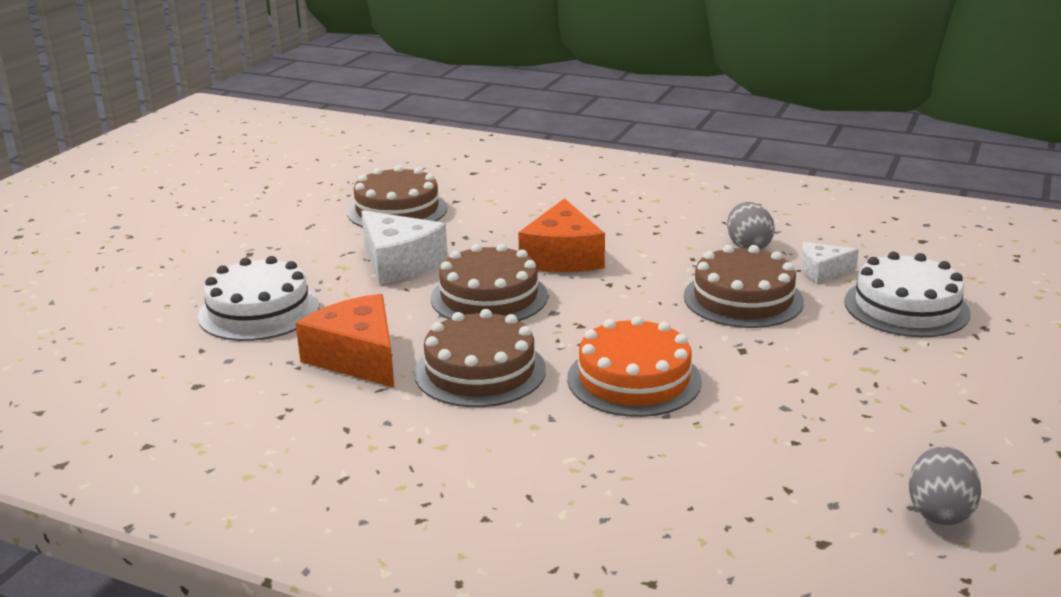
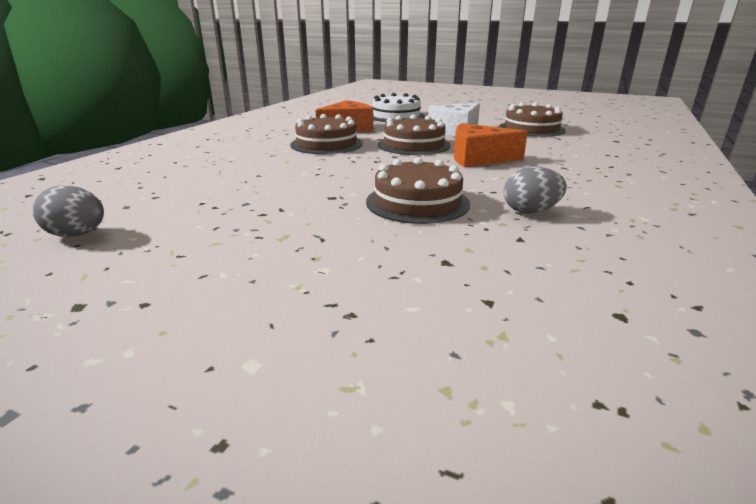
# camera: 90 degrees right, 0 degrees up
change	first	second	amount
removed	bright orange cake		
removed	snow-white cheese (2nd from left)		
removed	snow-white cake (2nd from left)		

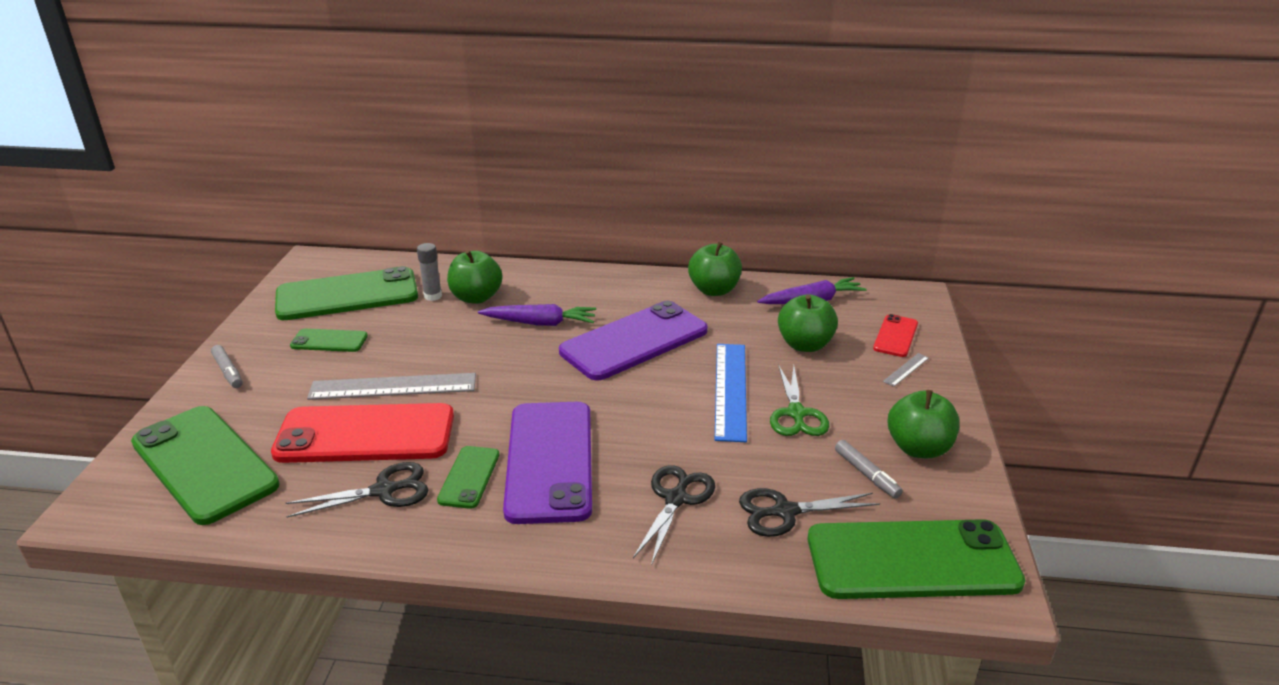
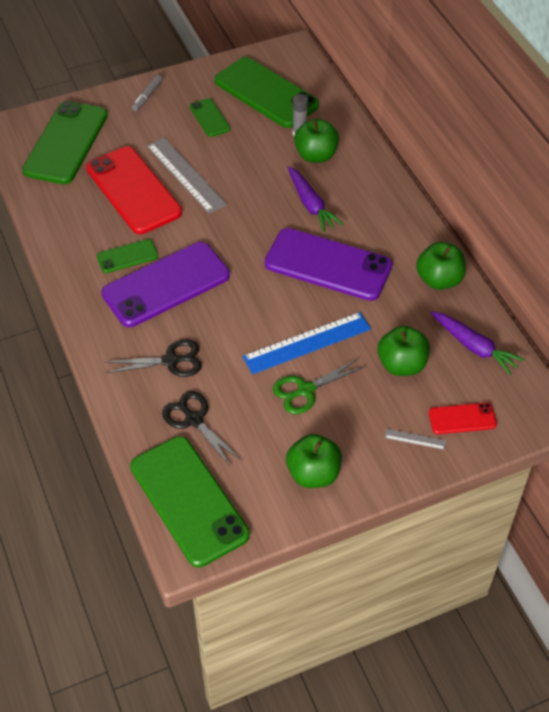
# camera: 60 degrees right, 20 degrees up
change	first	second	amount
removed	ebony scissors (1st from left)		
removed	ash-grey marker pen (2nd from left)		

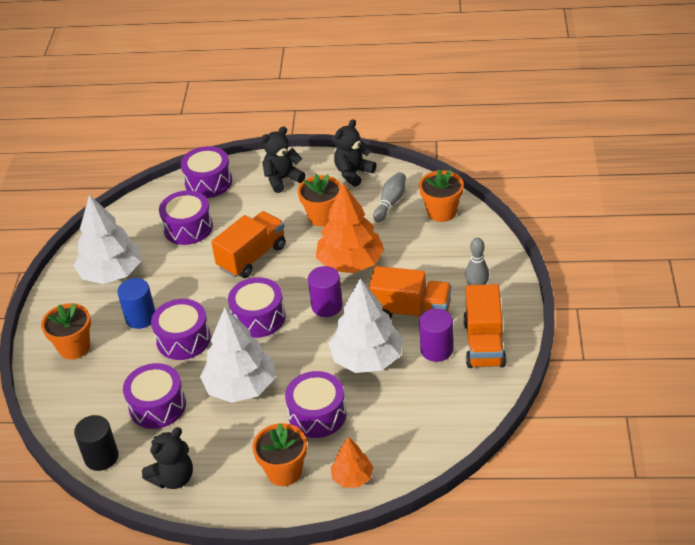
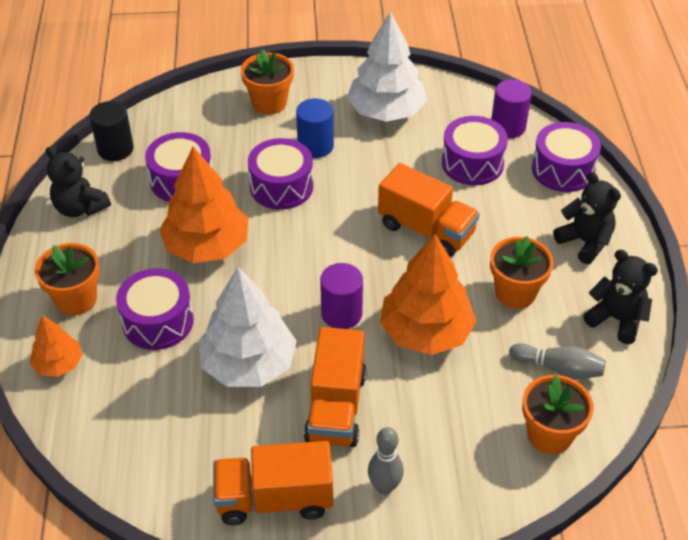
# camera: 80 degrees right, 5 degrees up
change	first	second	amount
recoloured	snow-white fir tree (2nd from left)	bright orange fir tree (2nd from left)	
removed	violet toy drum (5th from left)		
moved	violet cylinder (2nd from left)		

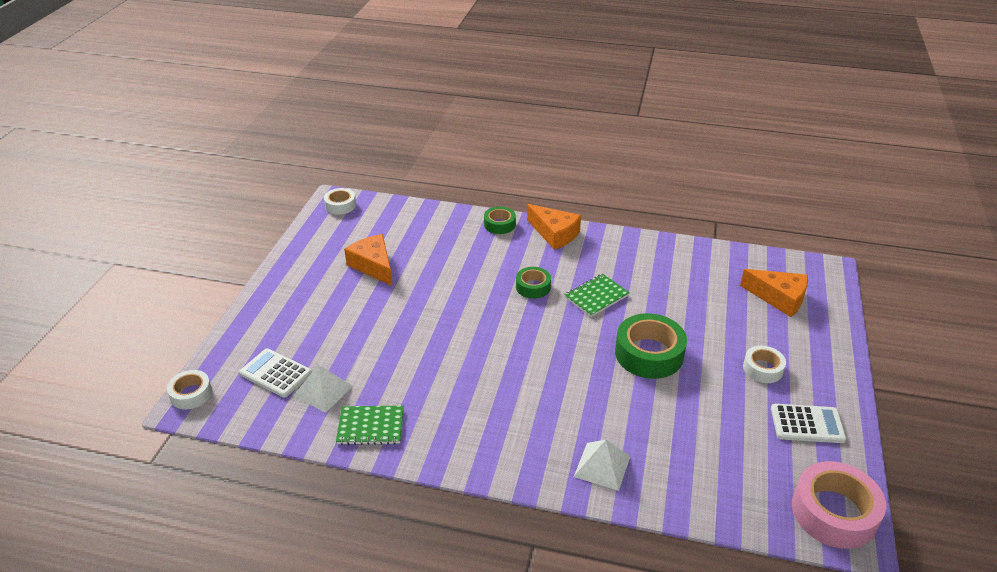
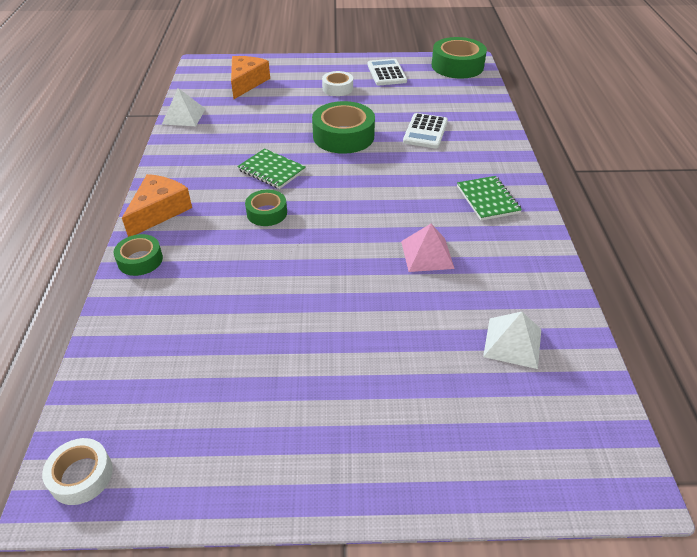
# camera: 105 degrees left, 5 degrees up
change	first	second	amount
removed	snow-white sticky tape (1st from left)		
moved	snow-white adding machine (1st from left in the first image)	snow-white adding machine (2nd from left)	
moved	green notepad (1st from left in the first image)	green notepad (2nd from left)	
removed	bright orange cheese (1st from left)		
moved	snow-white pyramid (2nd from left in the first image)	snow-white pyramid (1st from left)	
recoloured	pink sticky tape	green sticky tape (4th from left)	
added		pink pyramid	

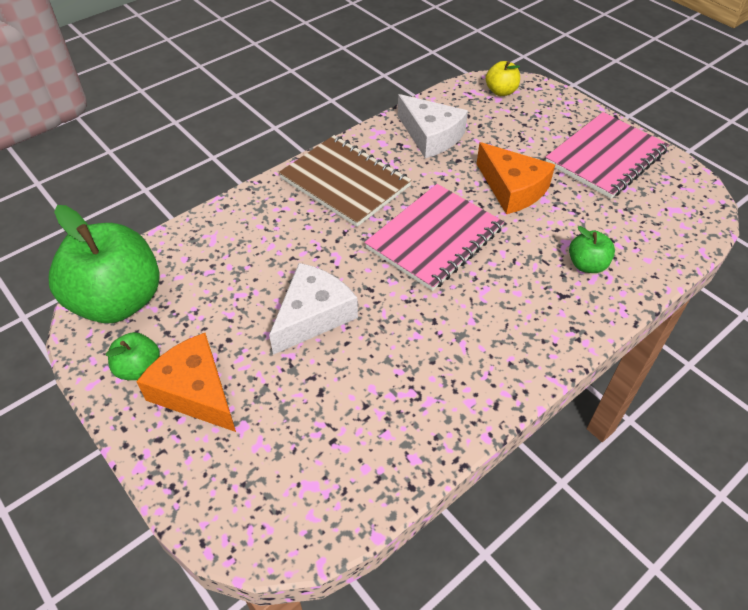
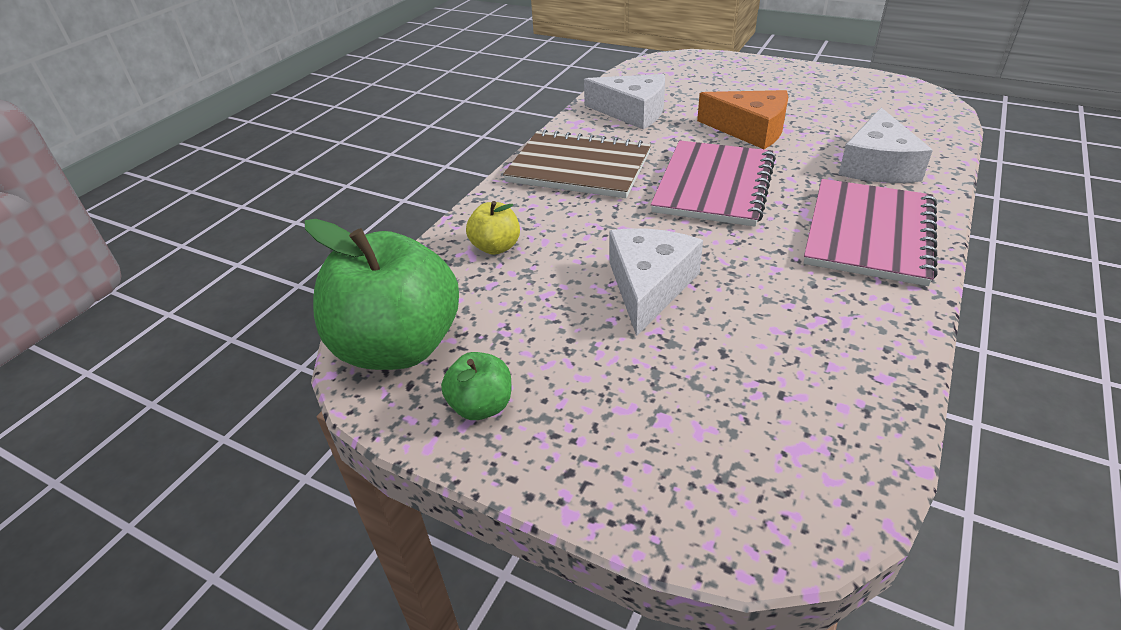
# camera: 20 degrees left, 10 degrees down
change	first	second	amount
removed	bright orange cheese (1st from left)		
moved	yellow apple		
moved	pink notepad (2nd from left)		
replaced	green apple (3rd from left)	snow-white cheese (3rd from left)	

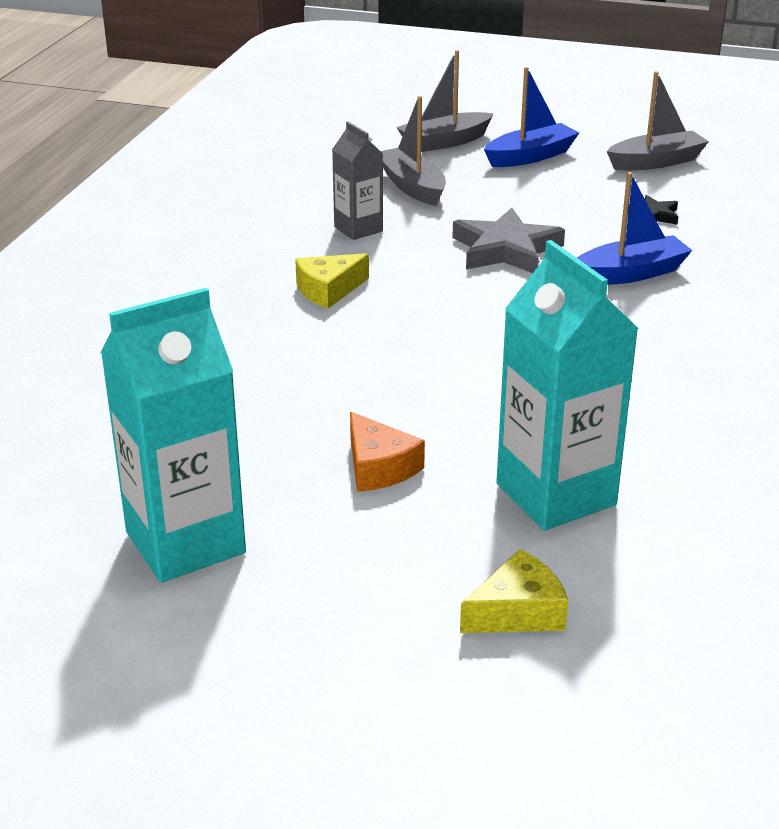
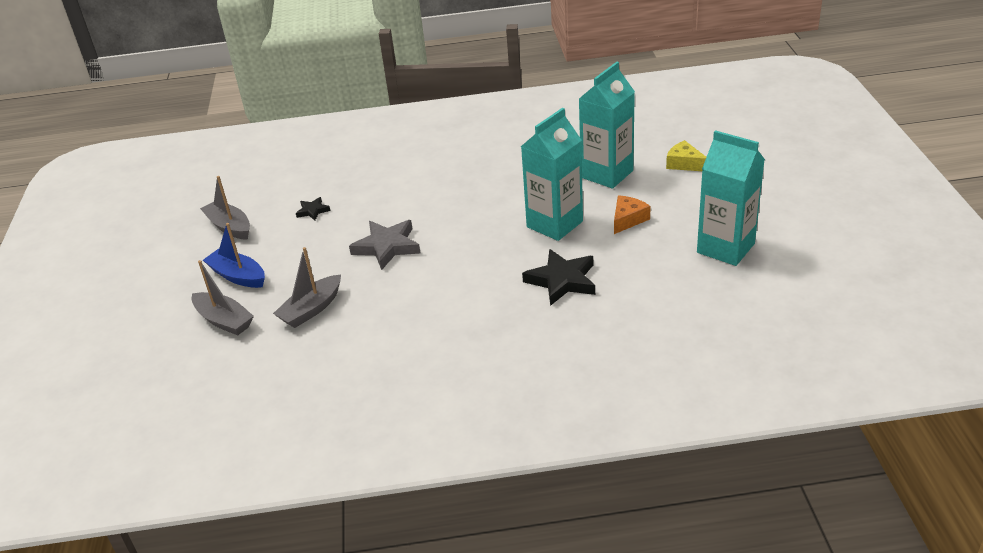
# camera: 110 degrees left, 5 degrees up
change	first	second	amount
removed	yellow cheese (1st from left)		
removed	ash-grey juice carton		
removed	royal blue boat (2nd from left)		
added		turquoise juice carton (1st from left)	
added		ebony five-pointed star (2nd from left)	

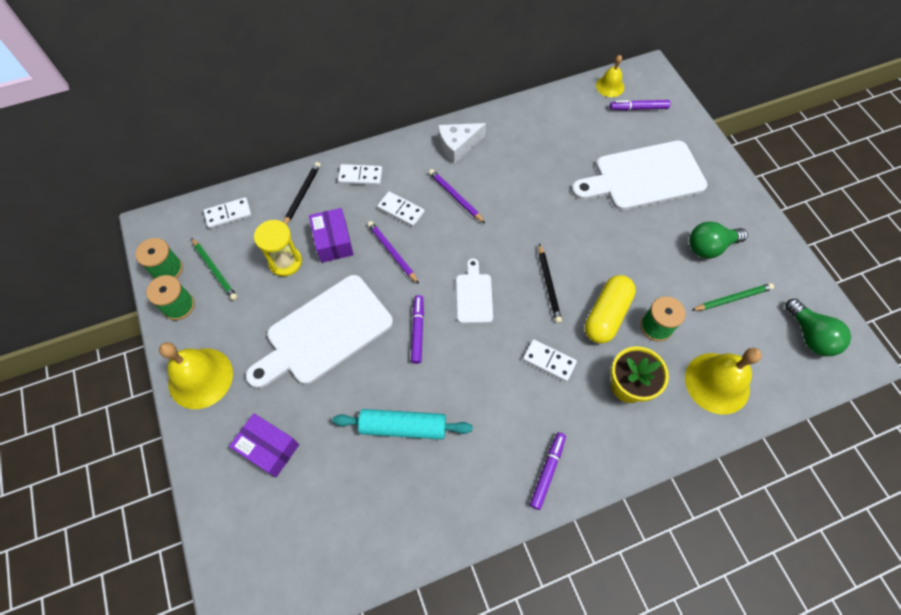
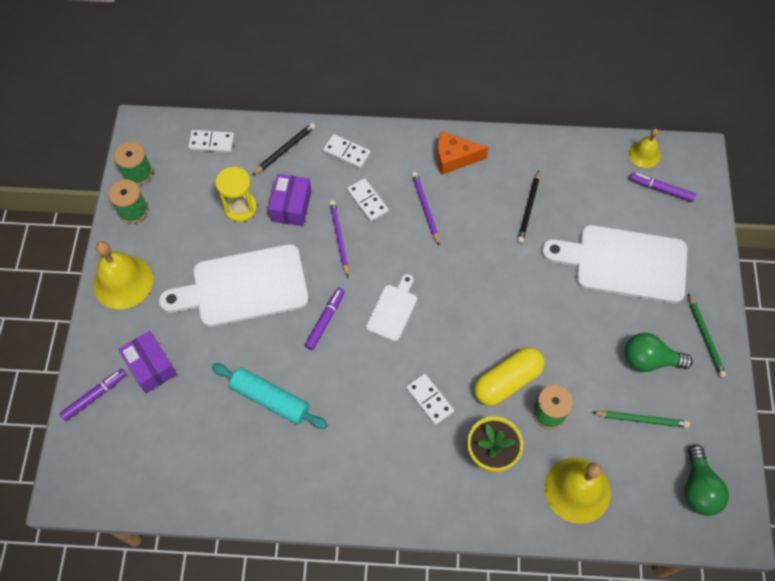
# camera: 25 degrees right, 0 degrees up
change	first	second	amount
moved	green pencil (1st from left in the first image)	green pencil (2nd from left)	
recoloured	snow-white cheese	bright orange cheese	
moved	violet marker pen (2nd from left in the first image)	violet marker pen (1st from left)	
moved	ebony pencil (2nd from left)		

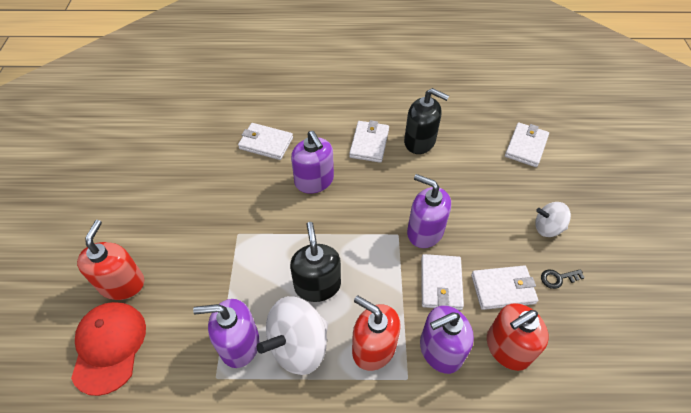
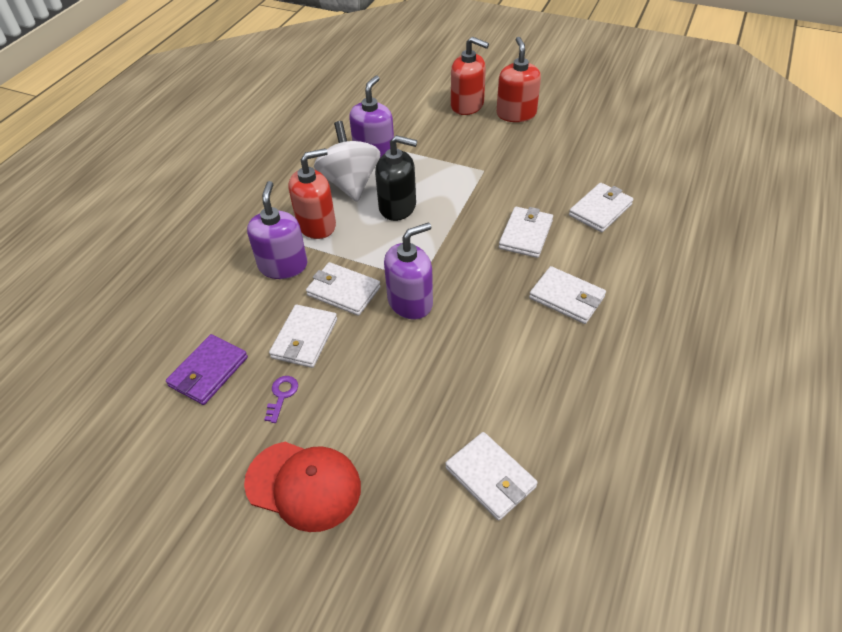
# camera: 115 degrees right, 5 degrees down
change	first	second	amount
moved	crimson cap		
replaced	violet pump bottle (2nd from left)	snow-white billfold (4th from left)	
removed	ebony pump bottle (2nd from left)		
moved	crimson pump bottle (3rd from left)		
removed	snow-white spinning top (2nd from left)		
recoloured	ebony latchkey	violet latchkey	
added		violet billfold	

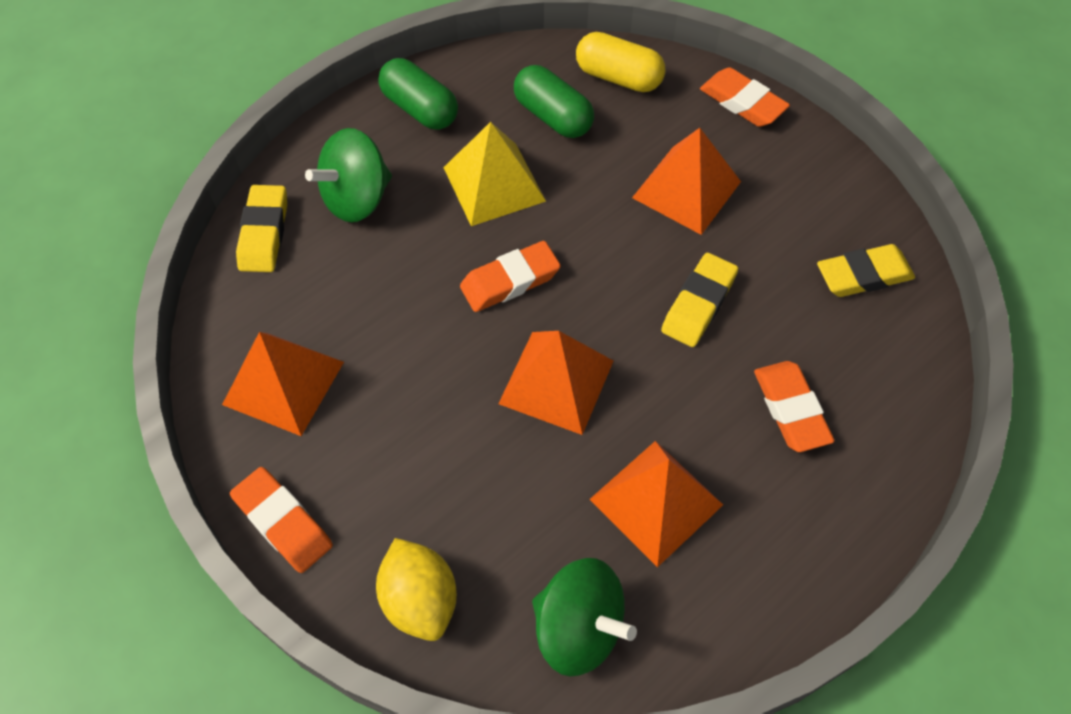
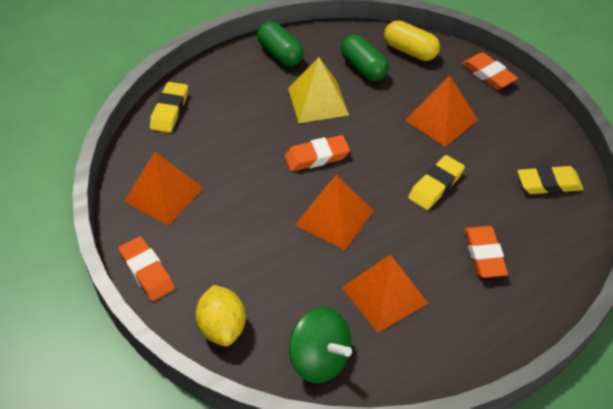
# camera: 10 degrees right, 10 degrees down
change	first	second	amount
removed	green spinning top (1st from left)		

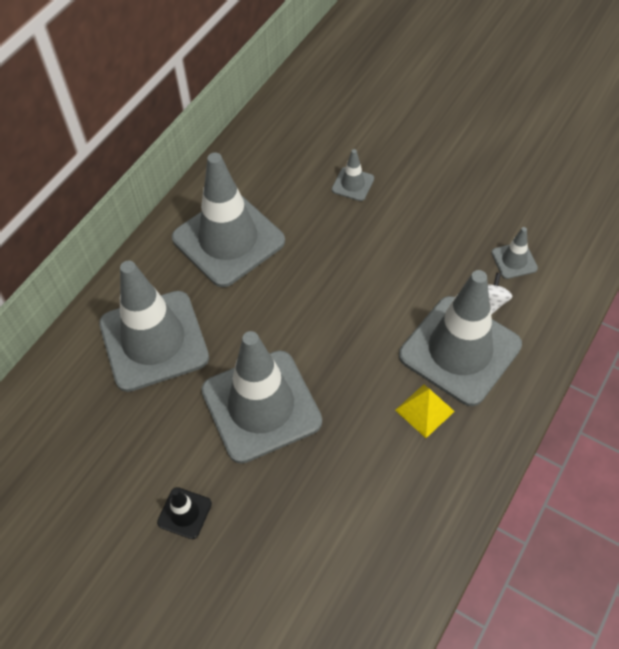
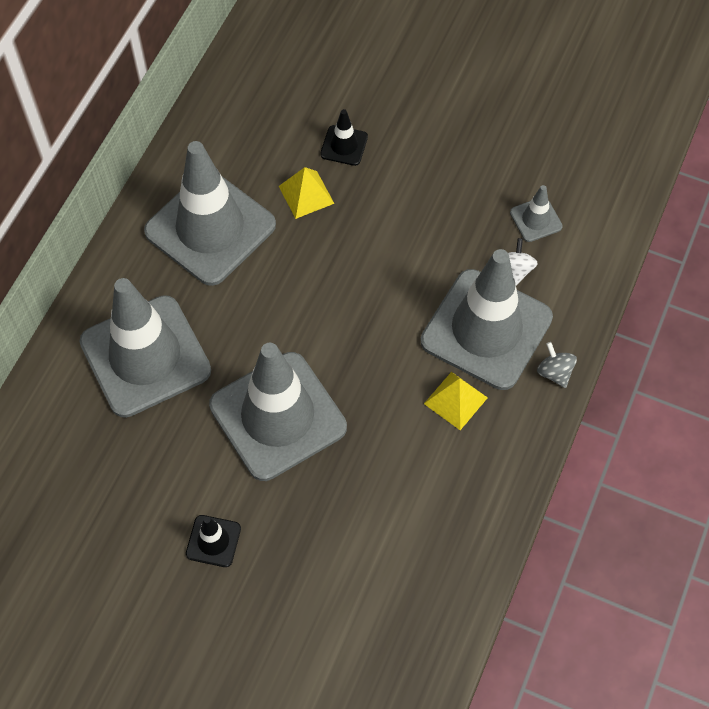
# camera: 10 degrees left, 5 degrees up
change	first	second	amount
recoloured	ash-grey traffic cone (4th from left)	ebony traffic cone (2nd from left)	
added		yellow pyramid (1st from left)	
added		ash-grey spinning top	

